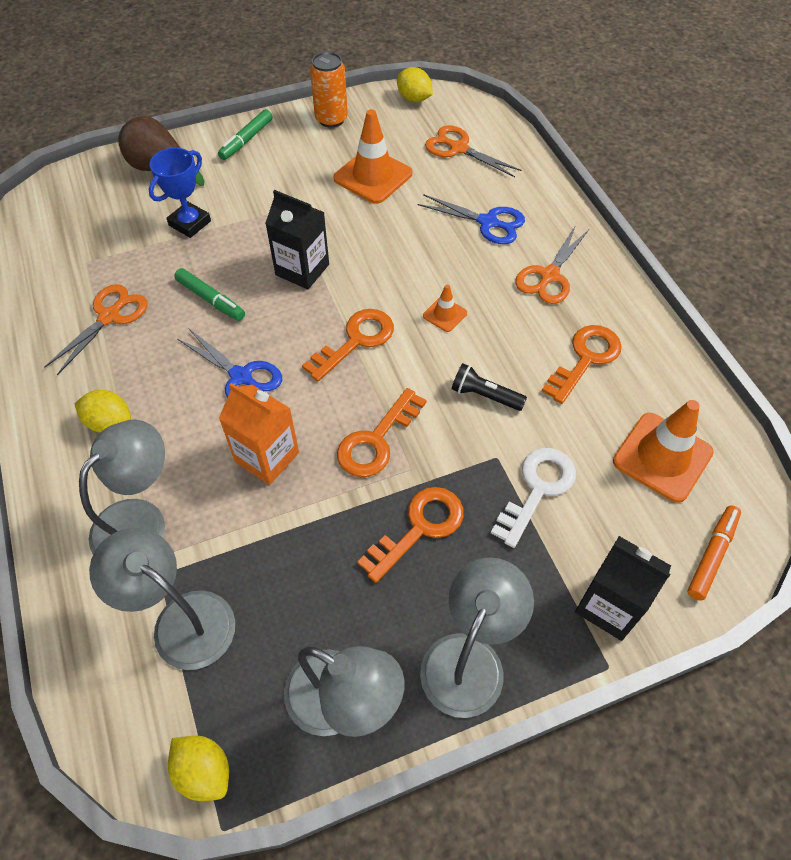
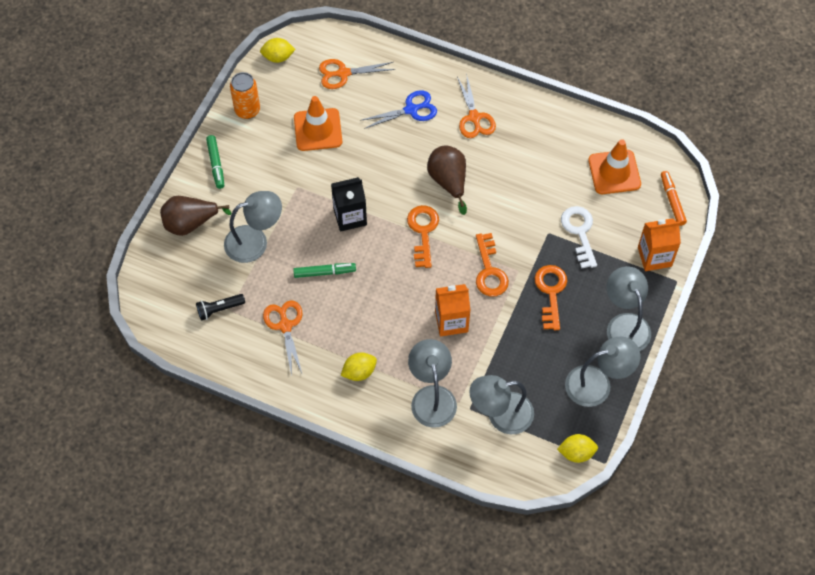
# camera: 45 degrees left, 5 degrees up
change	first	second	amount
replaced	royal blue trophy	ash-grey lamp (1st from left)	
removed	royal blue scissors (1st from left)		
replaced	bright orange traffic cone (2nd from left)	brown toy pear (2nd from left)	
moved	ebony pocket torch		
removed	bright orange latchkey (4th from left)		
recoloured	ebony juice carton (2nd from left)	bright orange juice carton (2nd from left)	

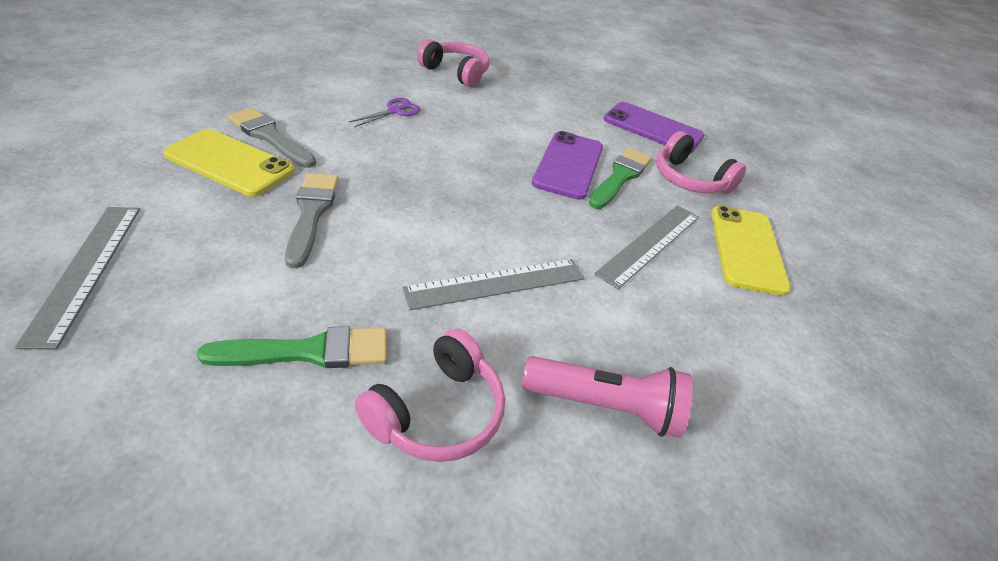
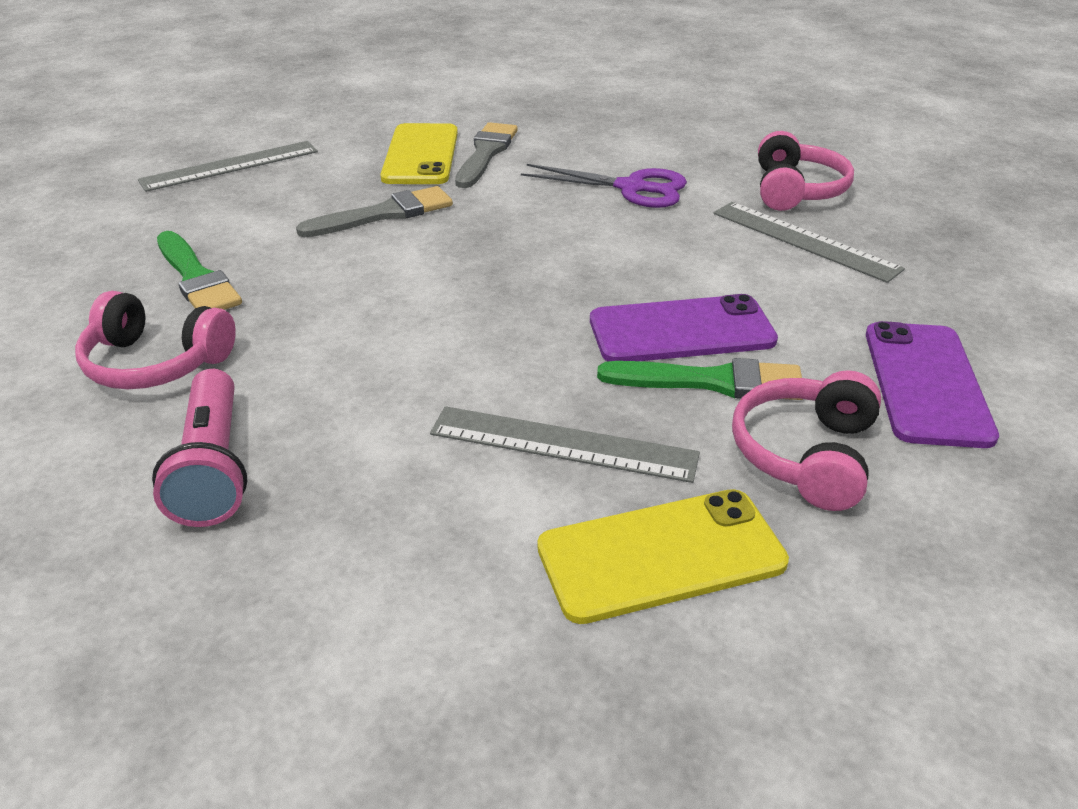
# camera: 70 degrees right, 5 degrees down
change	first	second	amount
resized	violet scissors		x1.58
moved	ash-grey ruler (2nd from left in the first image)	ash-grey ruler (3rd from left)	

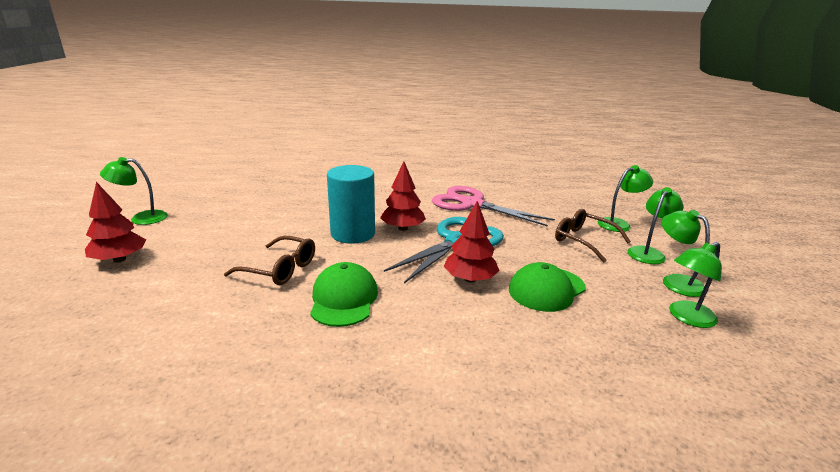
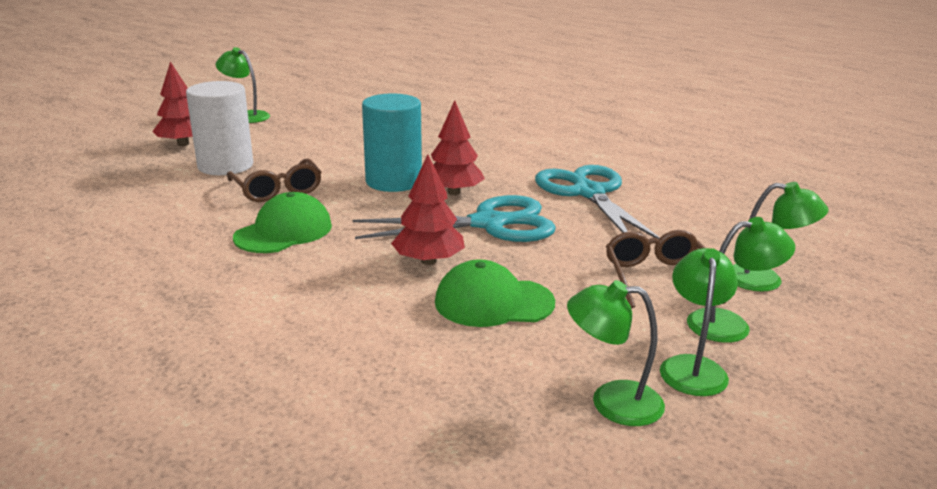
# camera: 40 degrees right, 0 degrees up
change	first	second	amount
recoloured	pink scissors	turquoise scissors (2nd from left)	
added		snow-white cylinder	

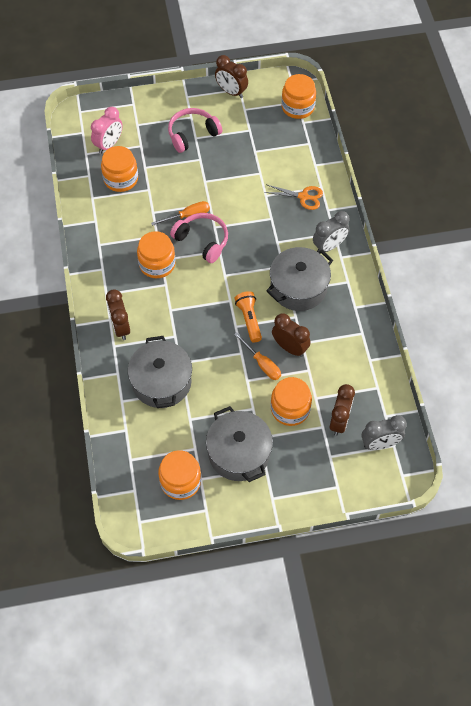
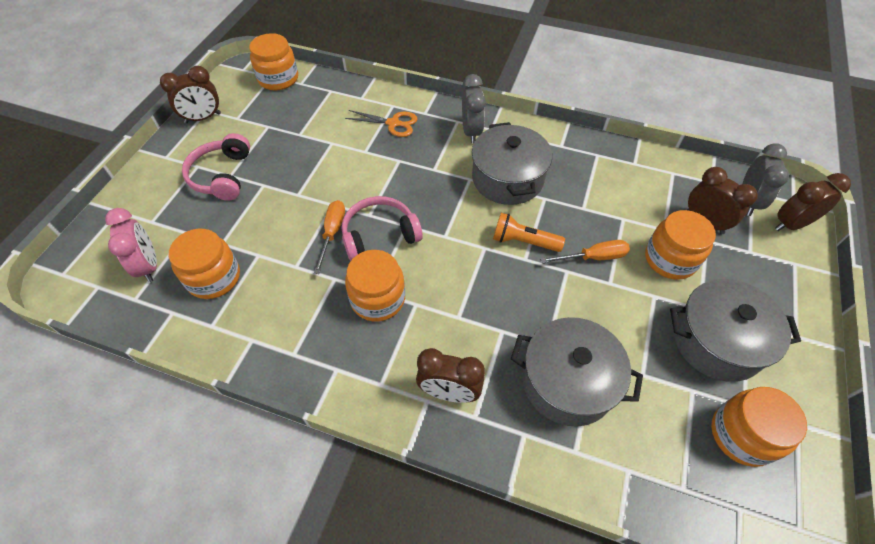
# camera: 60 degrees left, 5 degrees down
change	first	second	amount
turned	bright orange scissors		60 degrees clockwise
moved	brown alarm clock (3rd from left in the first image)	brown alarm clock (4th from left)	

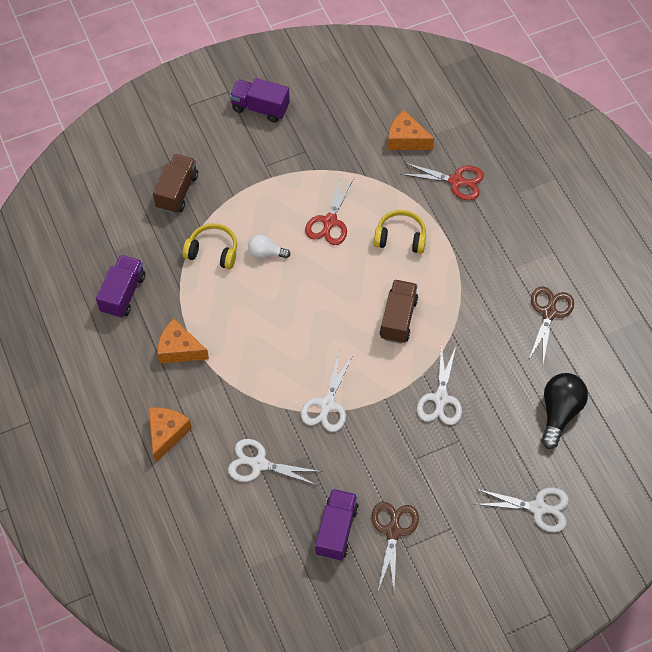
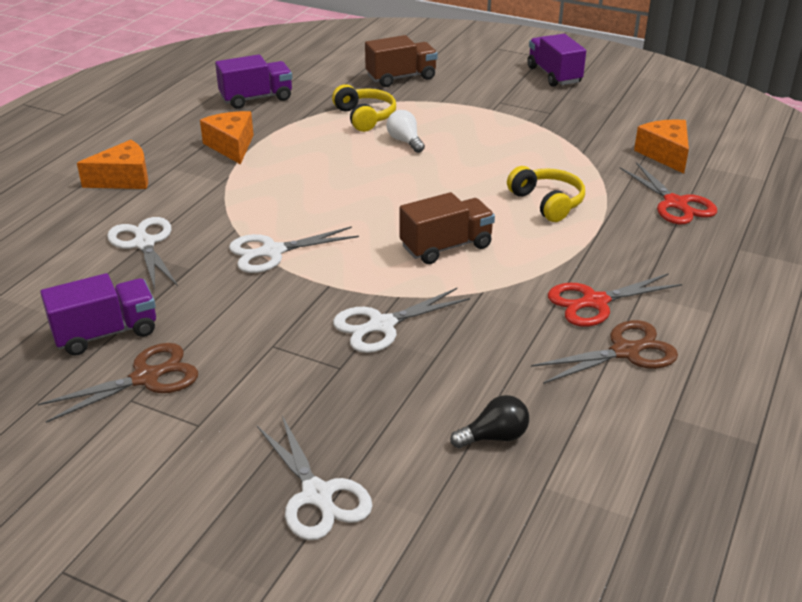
# camera: 50 degrees right, 25 degrees down
change	first	second	amount
moved	crimson scissors (1st from left)		
resized	ebony bulb		x0.59

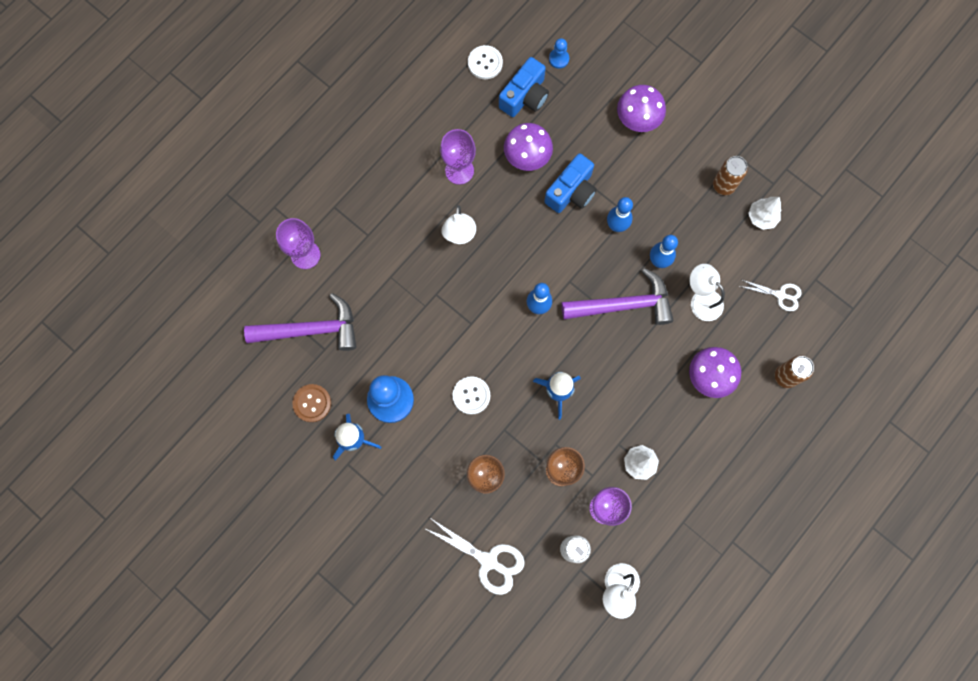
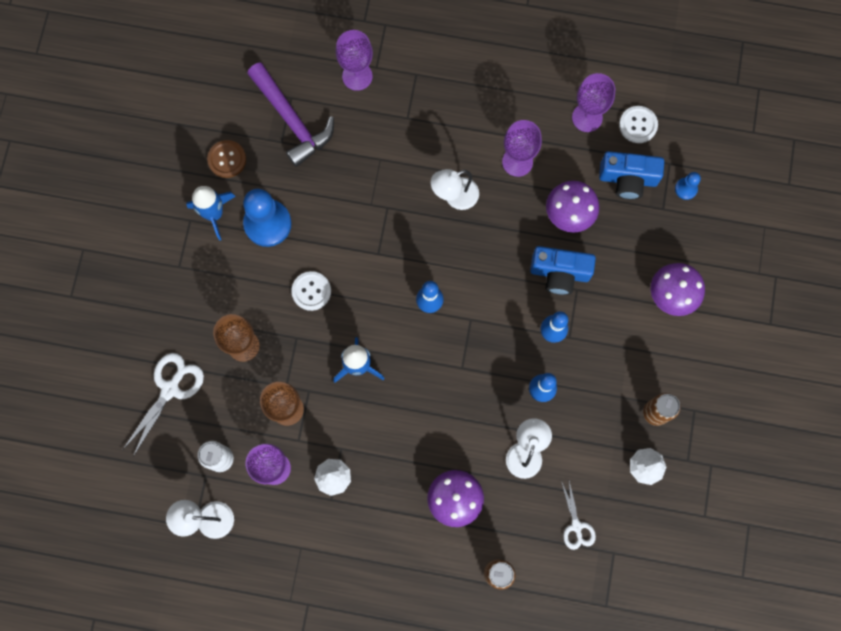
# camera: 60 degrees right, 0 degrees up
change	first	second	amount
turned	snow-white scissors (1st from left)		150 degrees counterclockwise
removed	violet claw hammer (2nd from left)		
added		violet wine glass (4th from left)	

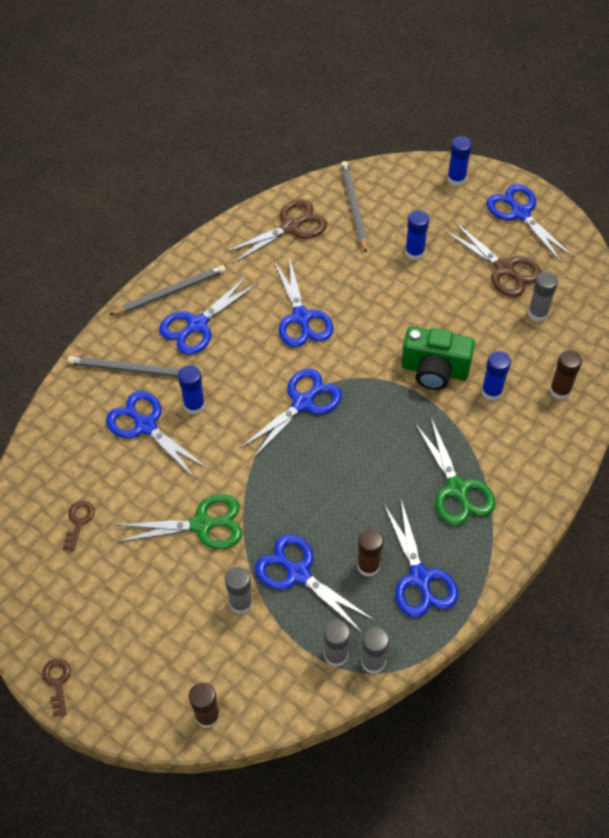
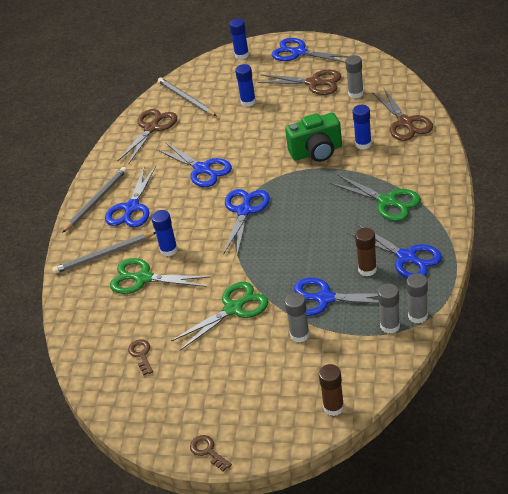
# camera: 25 degrees left, 15 degrees down
change	first	second	amount
recoloured	royal blue scissors (1st from left)	green scissors (1st from left)	
replaced	brown glue (3rd from left)	brown scissors (3rd from left)	

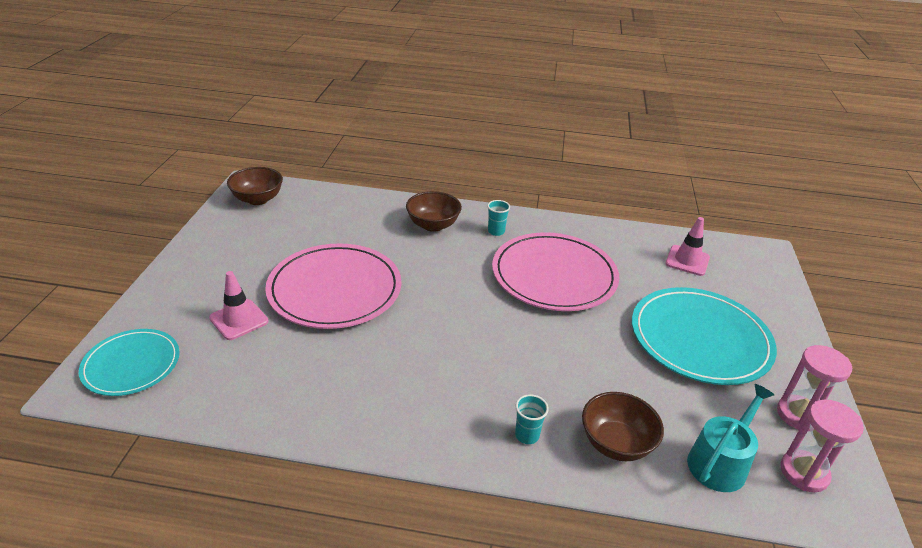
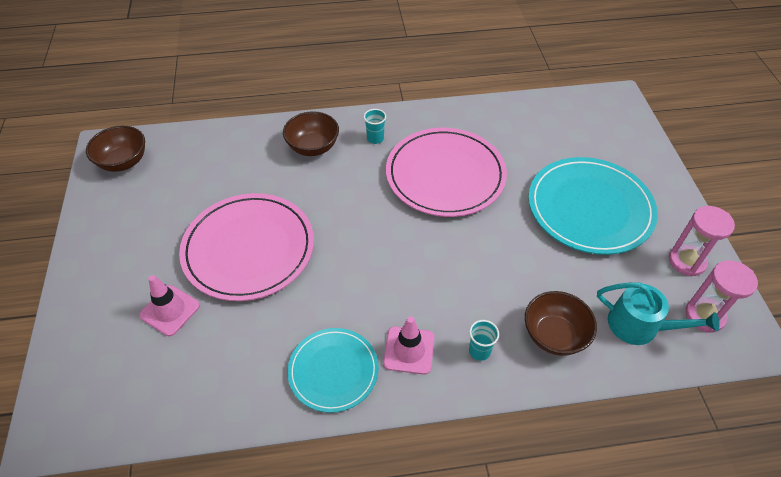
# camera: 15 degrees left, 15 degrees up
change	first	second	amount
moved	turquoise plate (1st from left)		
moved	pink traffic cone (2nd from left)		
turned	turquoise watering can		90 degrees clockwise

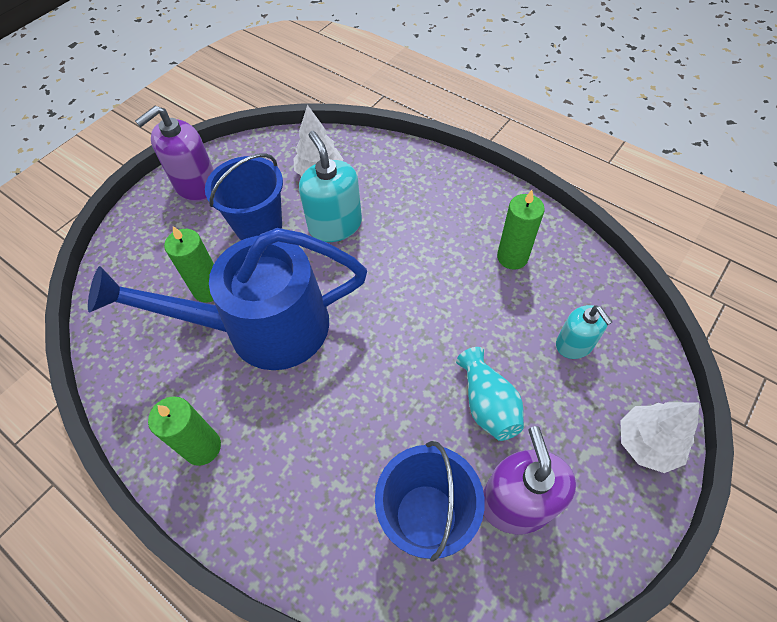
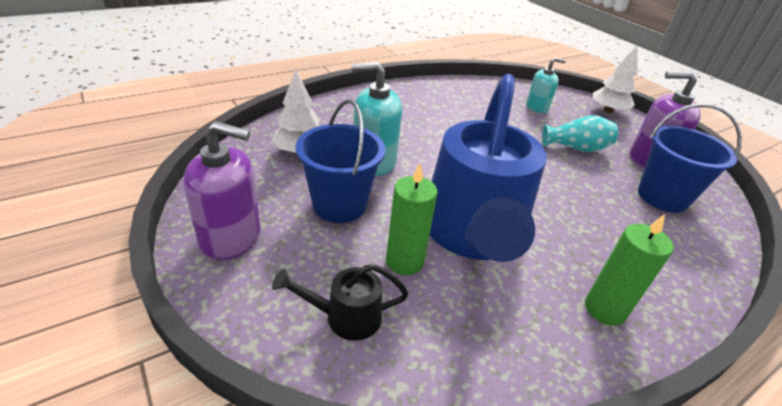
# camera: 75 degrees left, 20 degrees down
change	first	second	amount
turned	violet pump bottle (1st from left)		60 degrees counterclockwise
removed	green wax candle (3rd from left)		
added		ebony watering can	

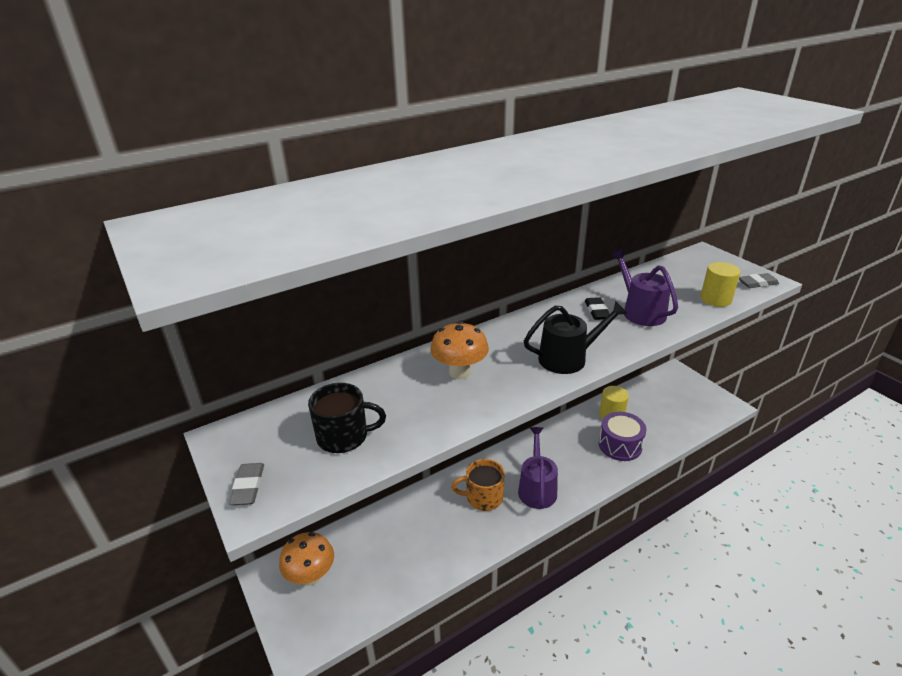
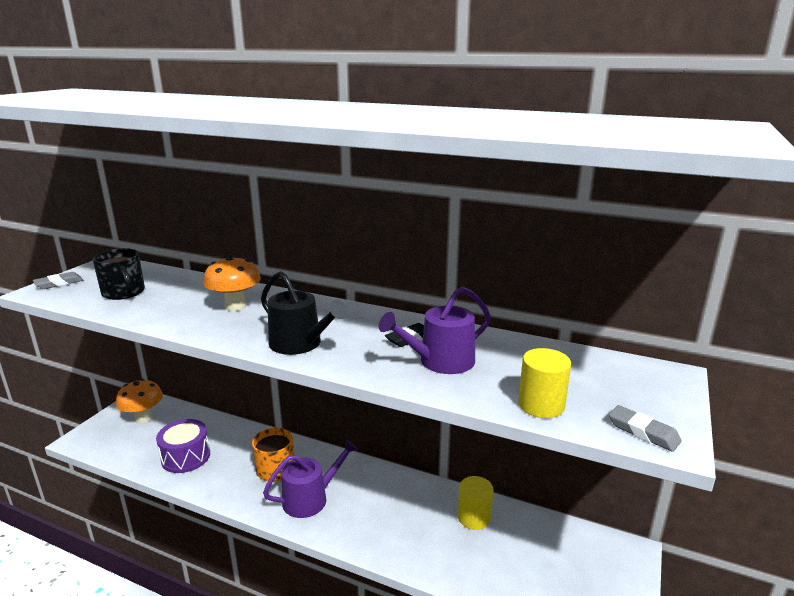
# camera: 55 degrees right, 10 degrees down
change	first	second	amount
moved	violet toy drum		
turned	violet watering can (2nd from left)		150 degrees counterclockwise

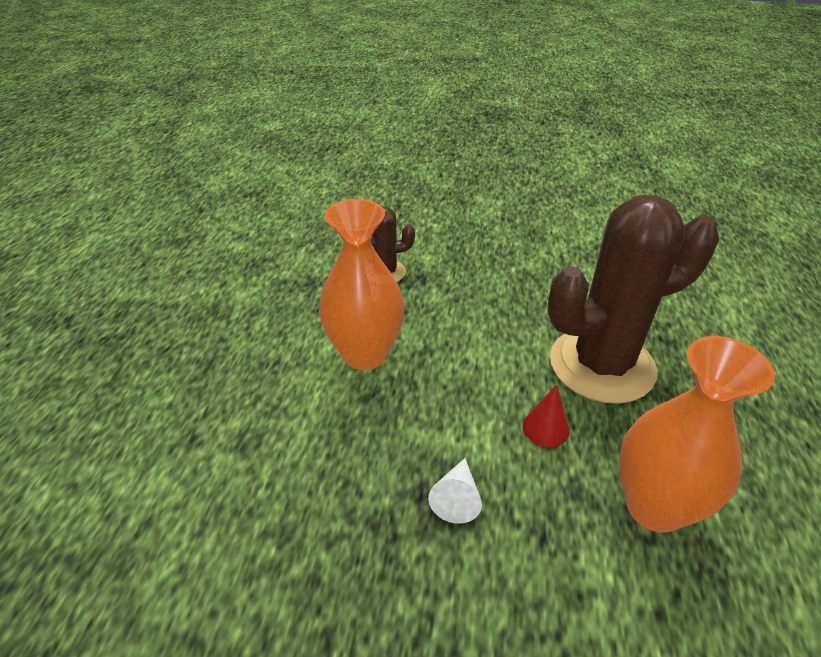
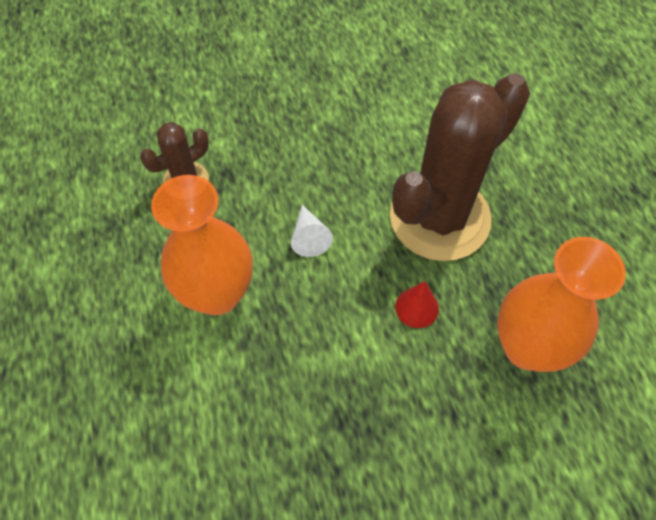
# camera: 25 degrees left, 20 degrees up
change	first	second	amount
moved	snow-white cone		

